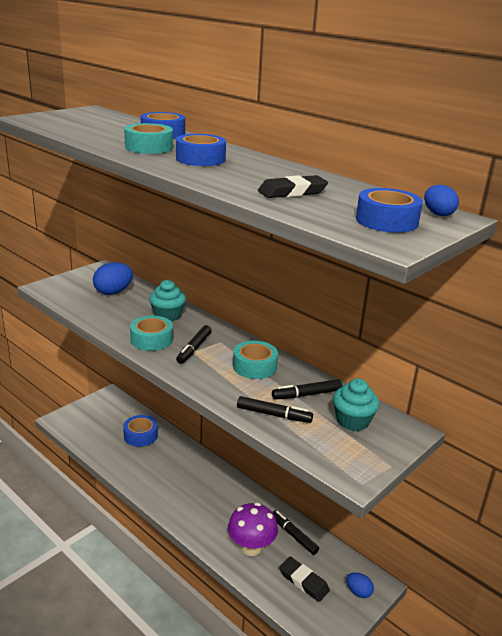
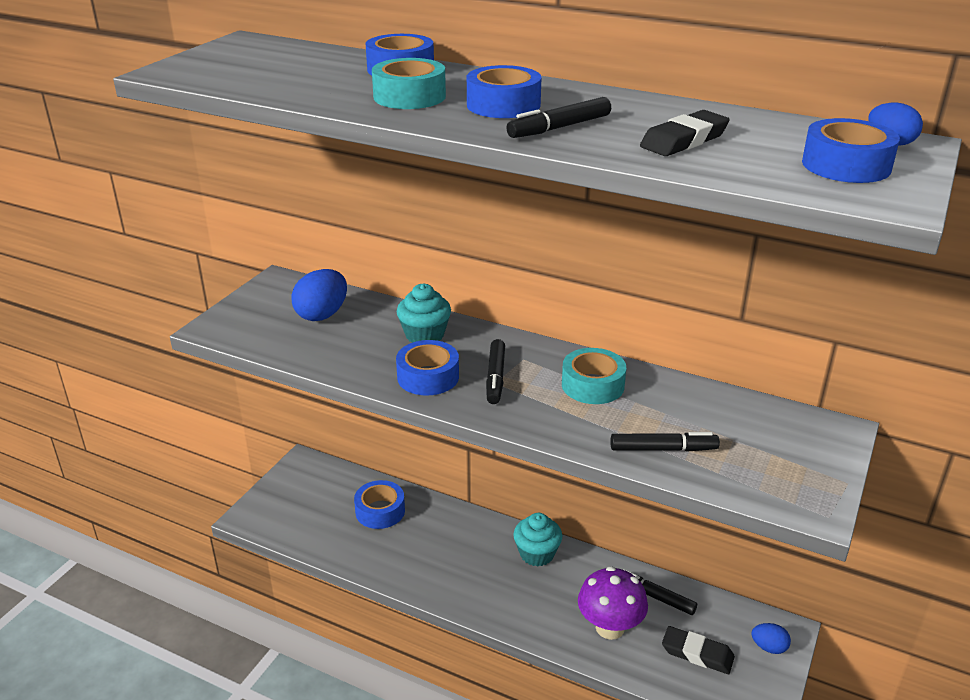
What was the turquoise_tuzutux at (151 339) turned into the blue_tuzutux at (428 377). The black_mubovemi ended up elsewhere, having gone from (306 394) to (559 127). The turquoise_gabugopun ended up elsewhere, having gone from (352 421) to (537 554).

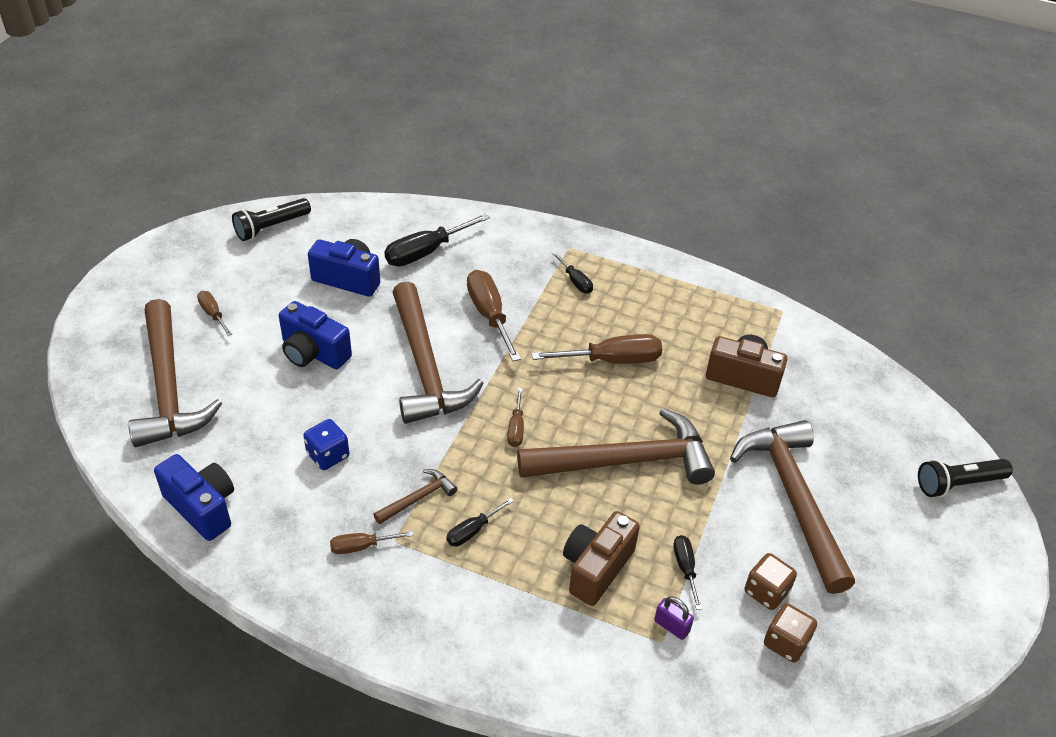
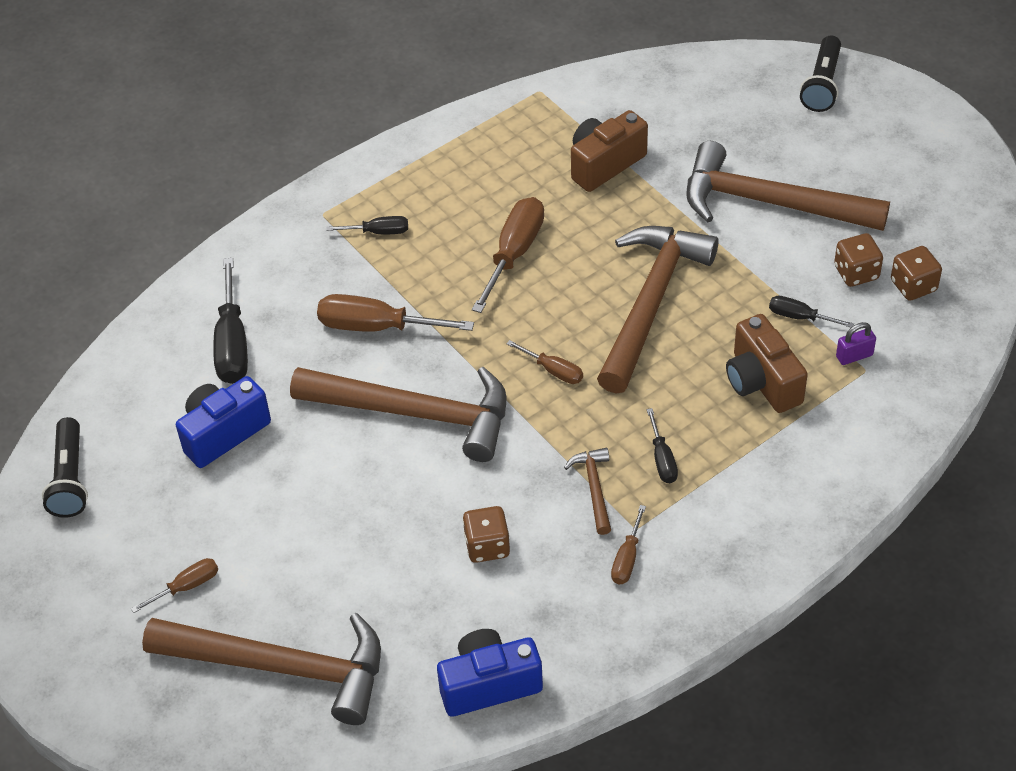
The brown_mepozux at (213 314) ended up facing another way, 150 degrees clockwise from before. What was the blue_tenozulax at (328 455) turned into the brown_tenozulax at (487 546). The second view lost the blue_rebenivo at (313 353).

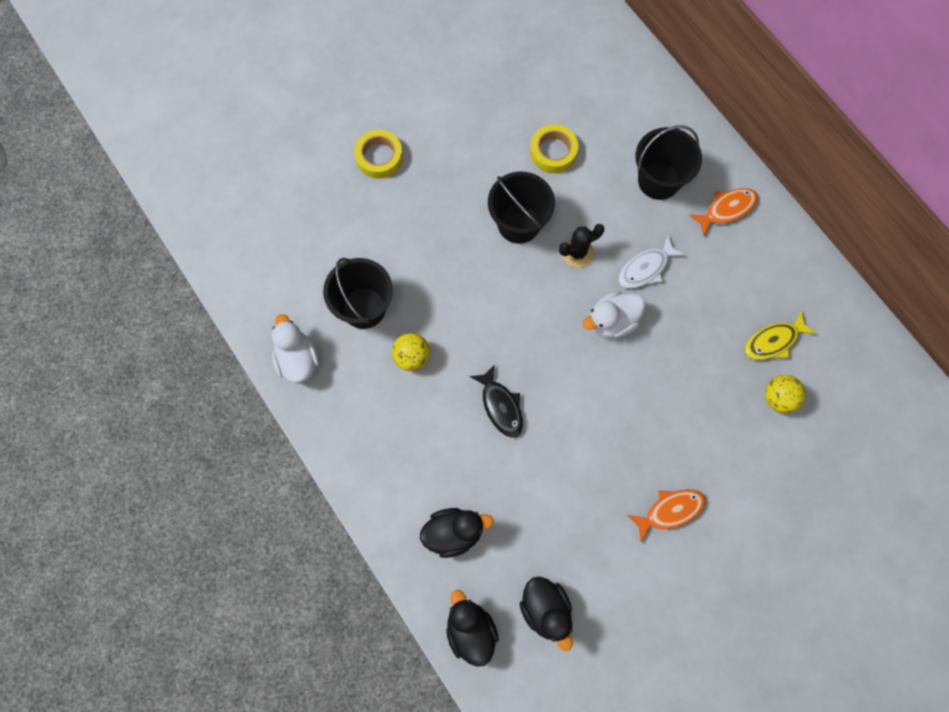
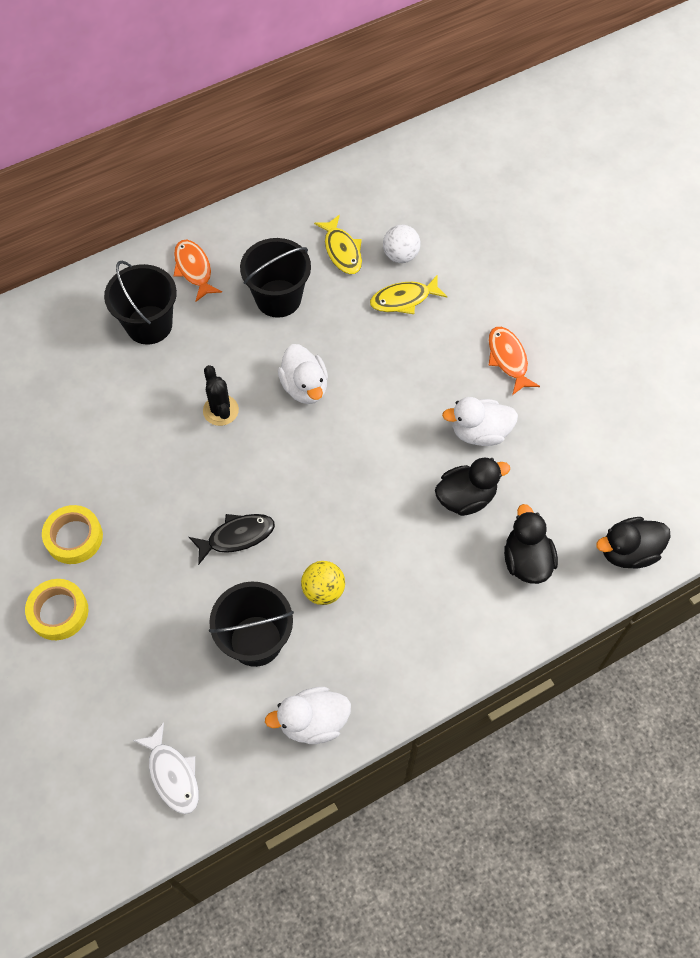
The yellow_tuzutux ended up elsewhere, having gone from (553 152) to (74 537). The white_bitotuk ended up elsewhere, having gone from (646 268) to (172 774). The black_bitotuk ended up elsewhere, having gone from (500 406) to (237 537). The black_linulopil ended up elsewhere, having gone from (519 223) to (278 298). The second view gained the yellow_bitotuk at (404 299). What was the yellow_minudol at (778 398) turned into the white_minudol at (400 255). The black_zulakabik ended up elsewhere, having gone from (546 610) to (466 497). The second view gained the white_zulakabik at (479 432).

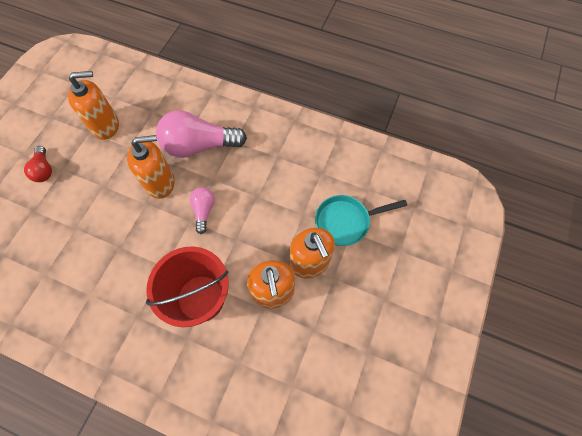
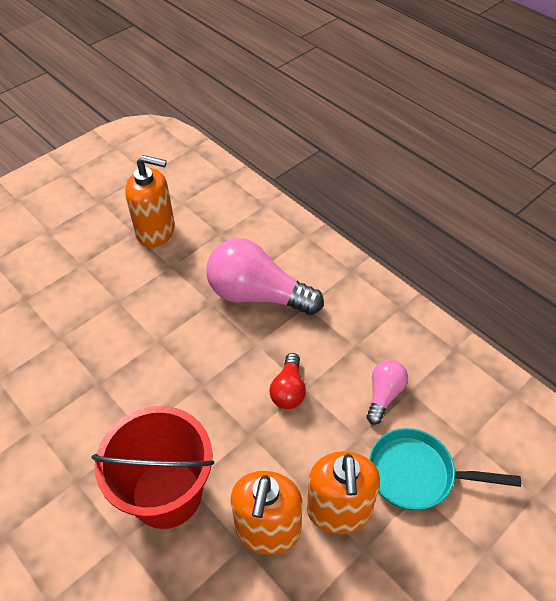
The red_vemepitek ended up elsewhere, having gone from (44 170) to (288 390). The pink_vemepitek ended up elsewhere, having gone from (204 211) to (384 395). The second view lost the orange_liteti at (160 182).

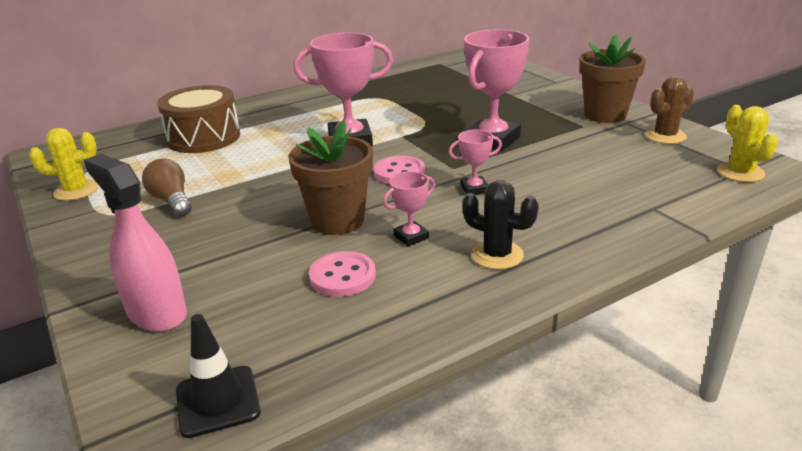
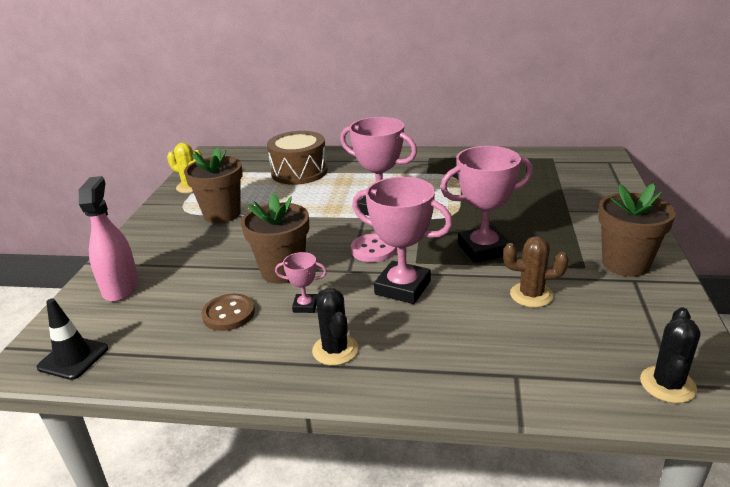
Where the brown_vemepitek stood at (172 201), the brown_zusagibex came to stand at (222 214). What was the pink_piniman at (342 276) turned into the brown_piniman at (228 314). The size of the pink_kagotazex at (474 189) changed by a factor of 2.05. The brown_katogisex ended up elsewhere, having gone from (665 136) to (531 295). What was the yellow_katogisex at (740 172) turned into the black_katogisex at (667 385).

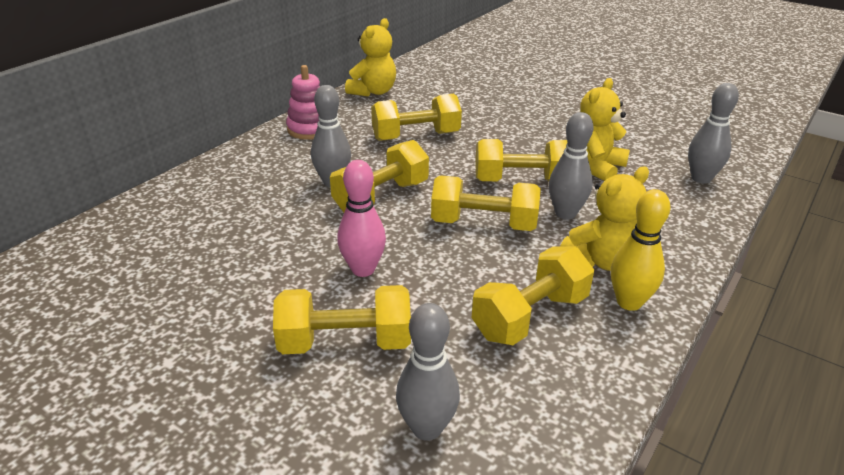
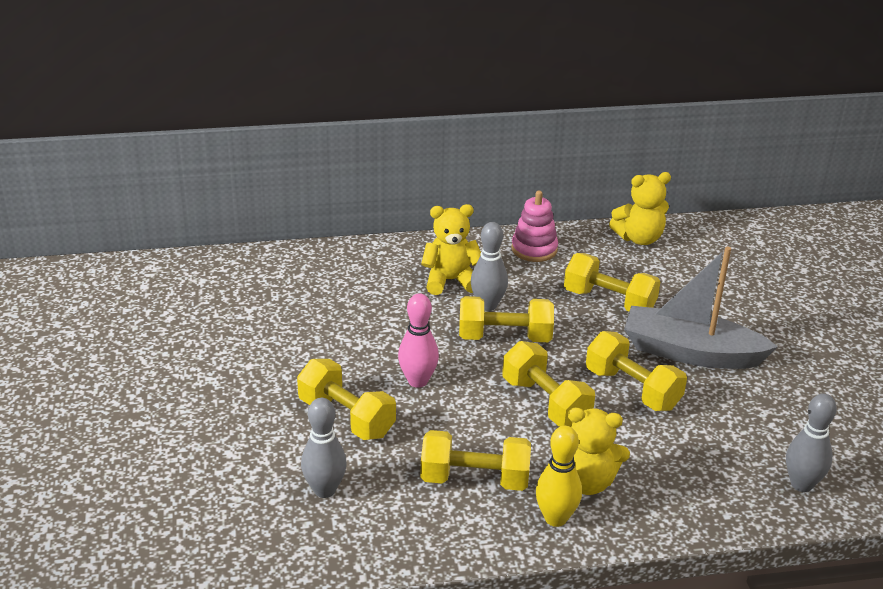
The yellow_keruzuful ended up elsewhere, having gone from (595 167) to (450 281). The second view gained the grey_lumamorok at (691 352). The second view lost the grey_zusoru at (565 213).

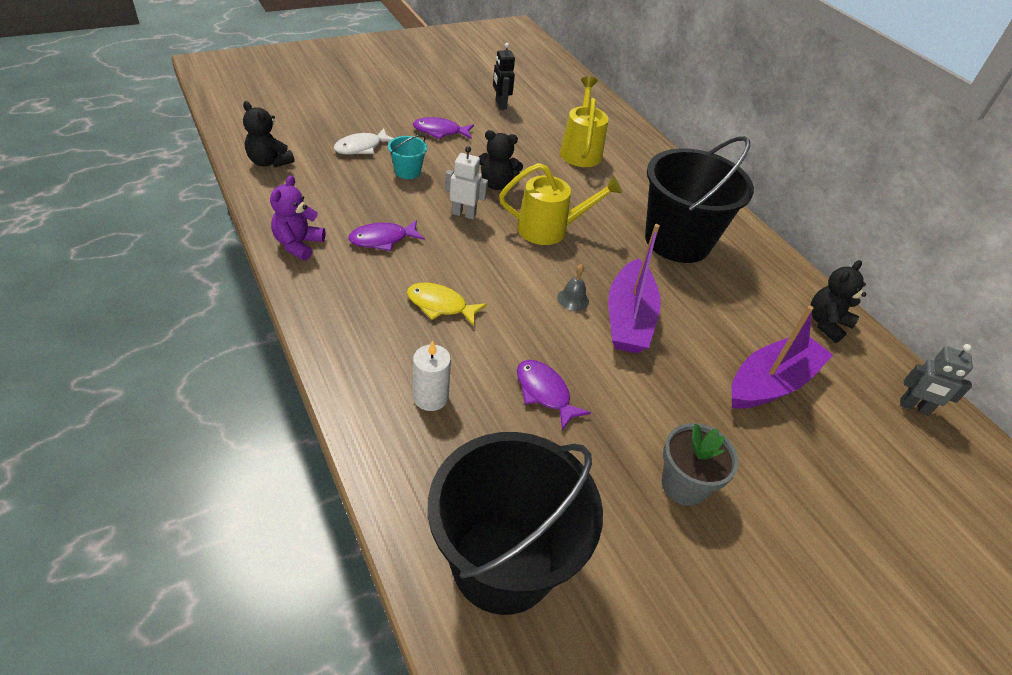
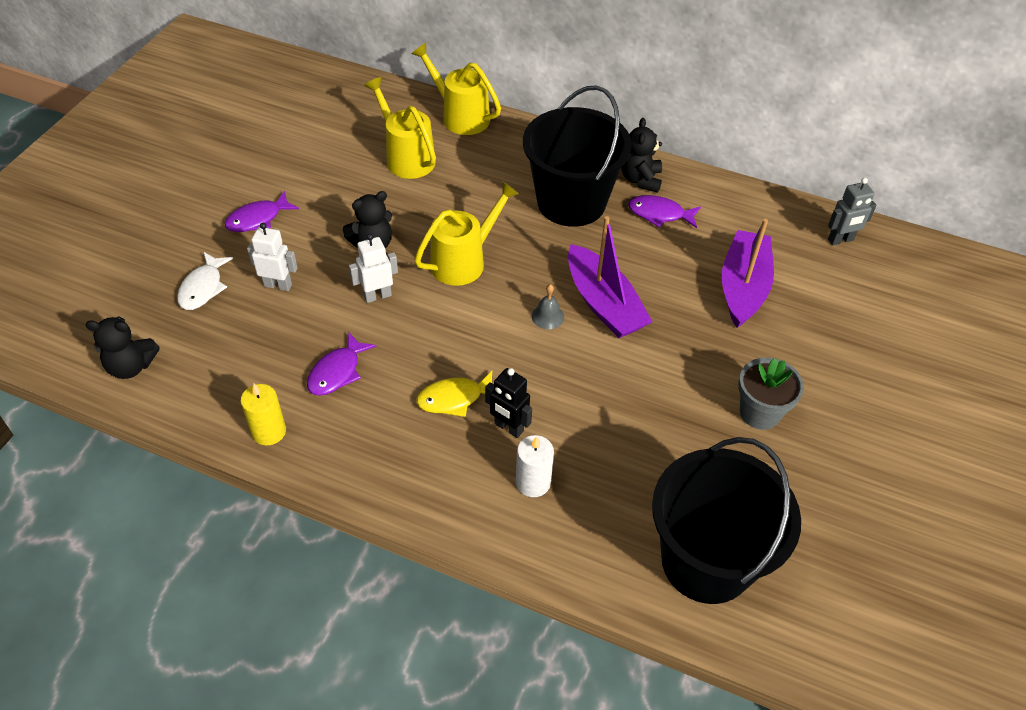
Where the purple_keruzuful stood at (298 244), the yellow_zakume came to stand at (269 431). Where the turquoise_linulopil stood at (407 171), the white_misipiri came to stand at (278 285). The second view gained the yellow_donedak at (460 116). The black_misipiri ended up elsewhere, having gone from (500 105) to (508 427). The black_keruzuful ended up elsewhere, having gone from (826 323) to (640 179). The purple_bitotuk ended up elsewhere, having gone from (544 393) to (659 214).

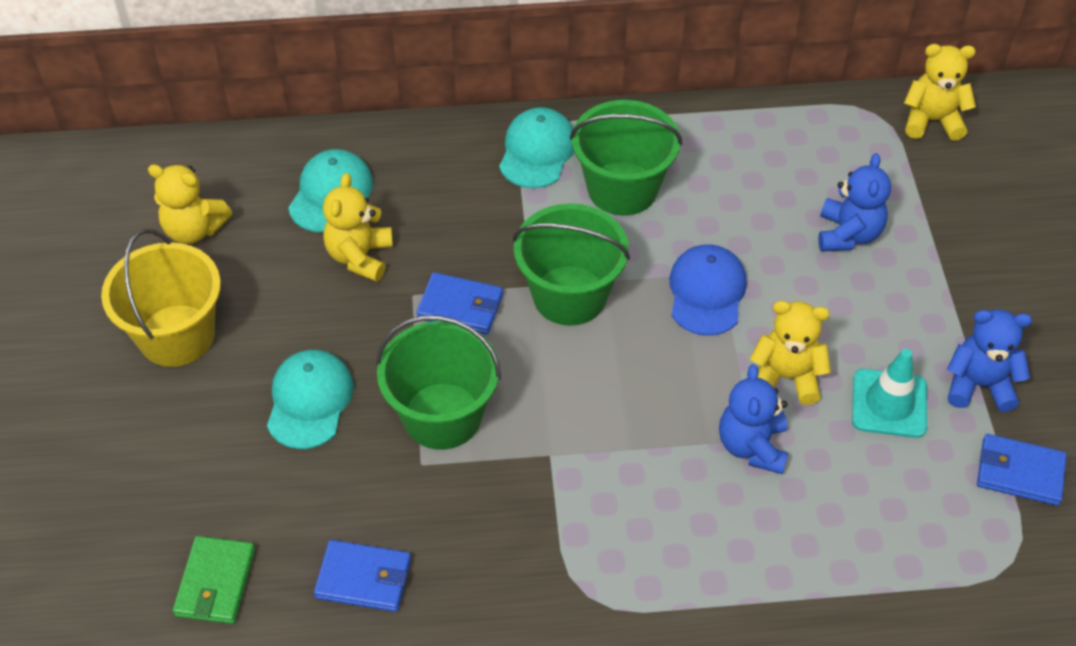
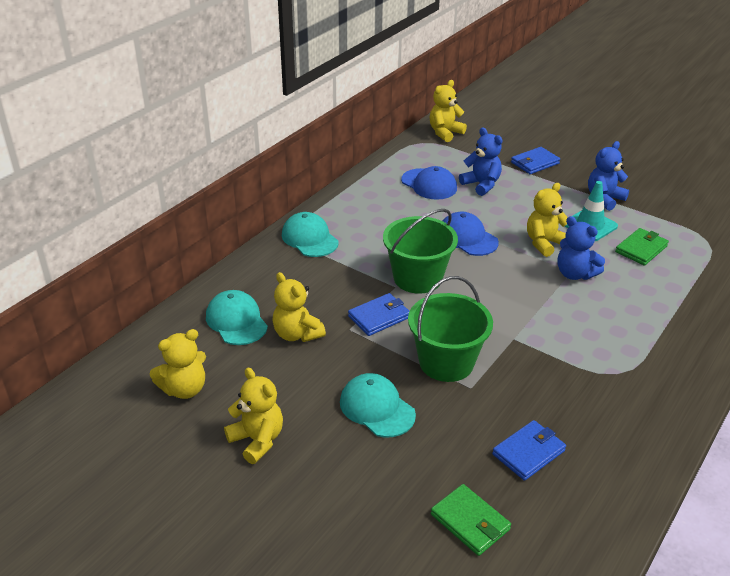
Where the yellow_linulopil stood at (176 335), the yellow_keruzuful came to stand at (257 440). The second view gained the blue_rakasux at (429 184). The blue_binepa ended up elsewhere, having gone from (1019 472) to (534 163). The second view gained the green_binepa at (641 249). The second view lost the green_linulopil at (622 189).

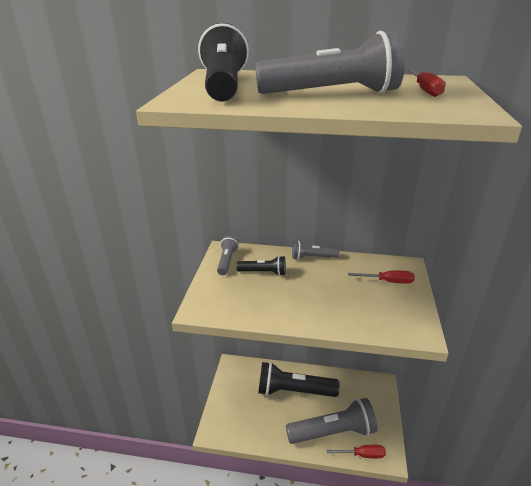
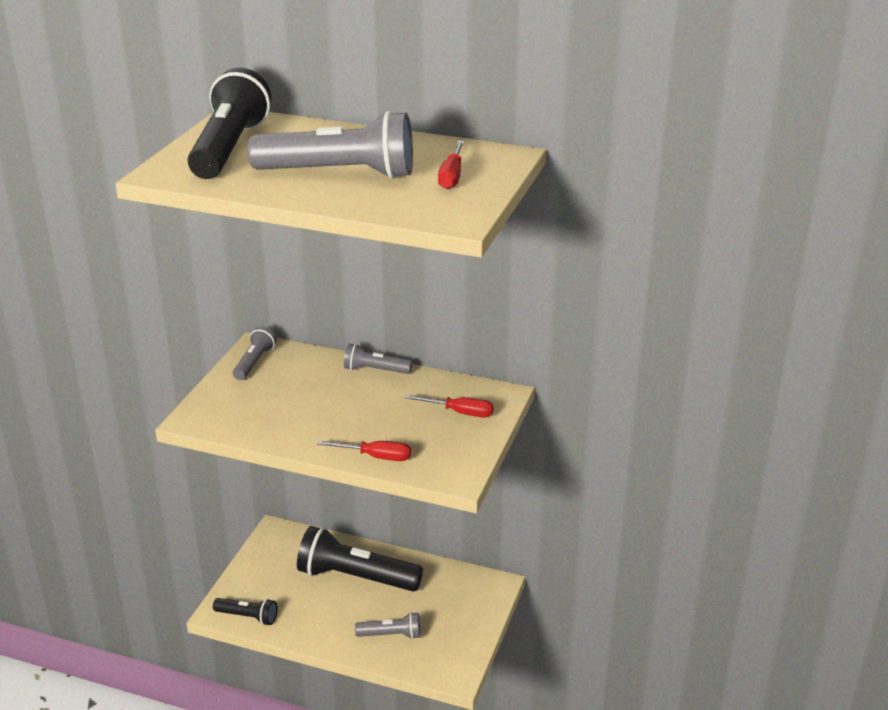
The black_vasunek ended up elsewhere, having gone from (263 272) to (248 617). The red_mepozux ended up elsewhere, having gone from (362 454) to (376 457). The size of the grey_vasunek at (333 432) changed by a factor of 0.50.

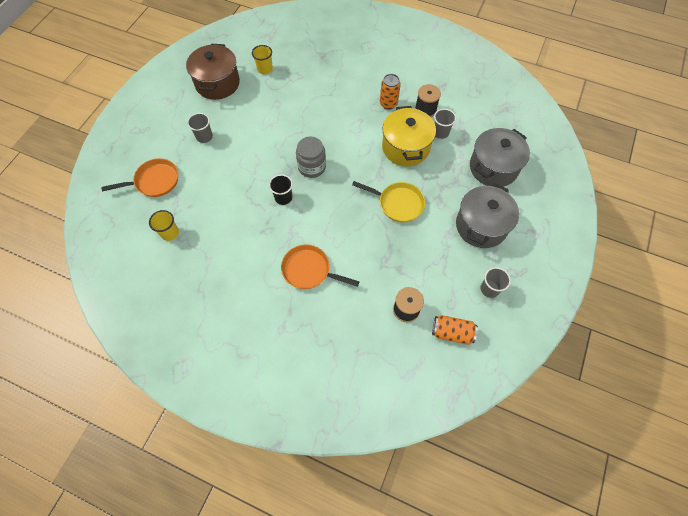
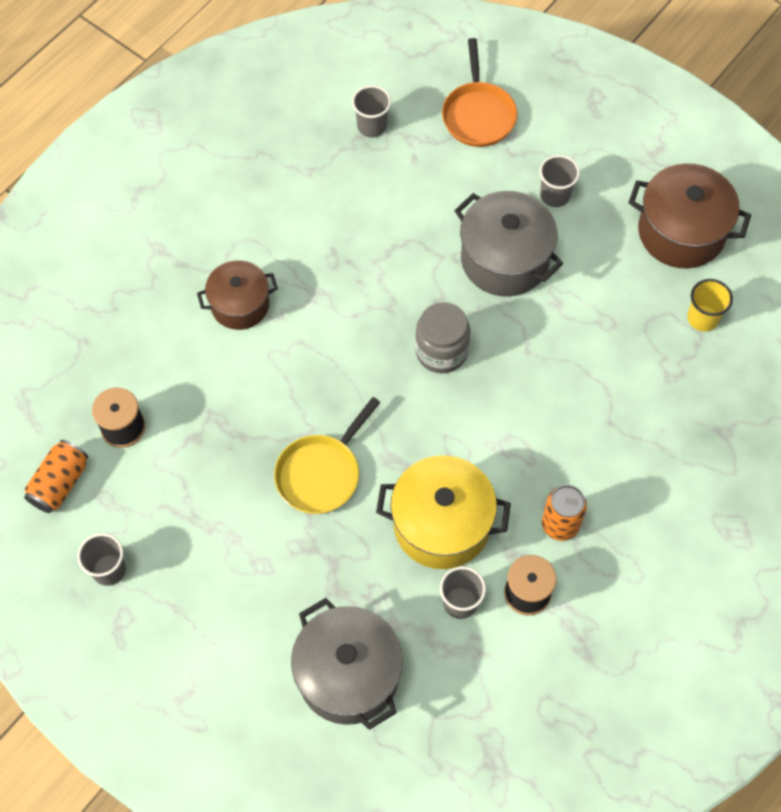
Where the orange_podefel stood at (309 270), the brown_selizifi came to stand at (240 305). What was the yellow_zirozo at (170 233) turned into the grey_zirozo at (372 126). The grey_selizifi ended up elsewhere, having gone from (481 226) to (505 259). The second view lost the black_zirozo at (283 197).

